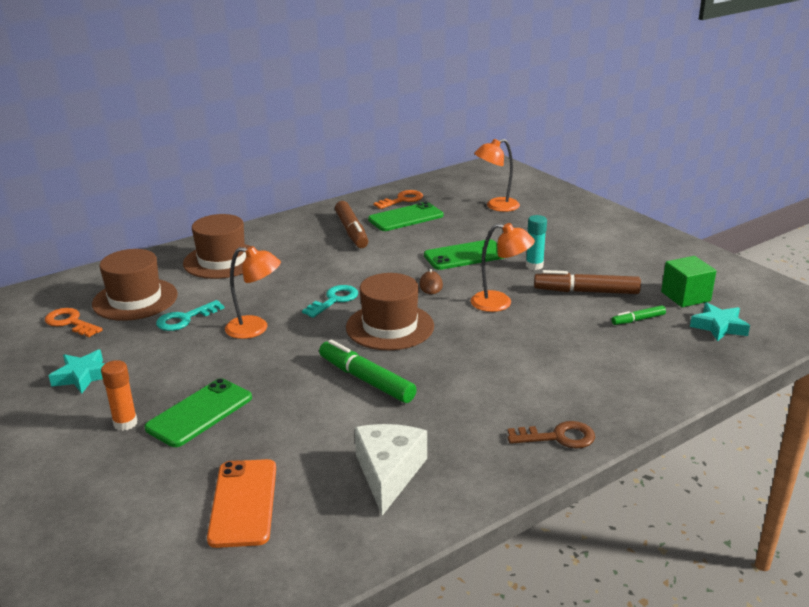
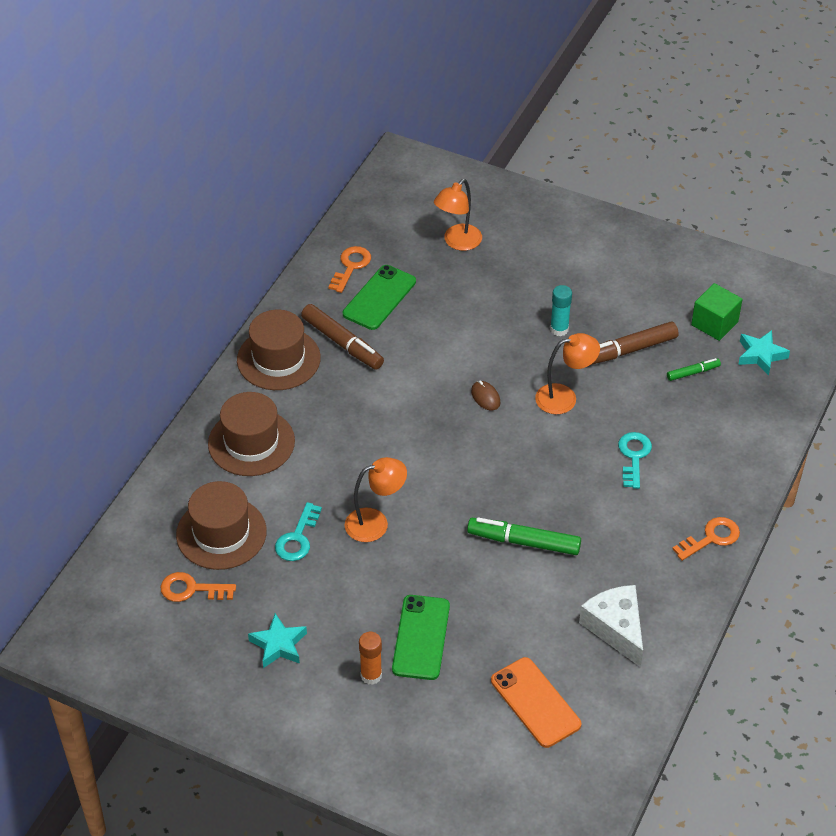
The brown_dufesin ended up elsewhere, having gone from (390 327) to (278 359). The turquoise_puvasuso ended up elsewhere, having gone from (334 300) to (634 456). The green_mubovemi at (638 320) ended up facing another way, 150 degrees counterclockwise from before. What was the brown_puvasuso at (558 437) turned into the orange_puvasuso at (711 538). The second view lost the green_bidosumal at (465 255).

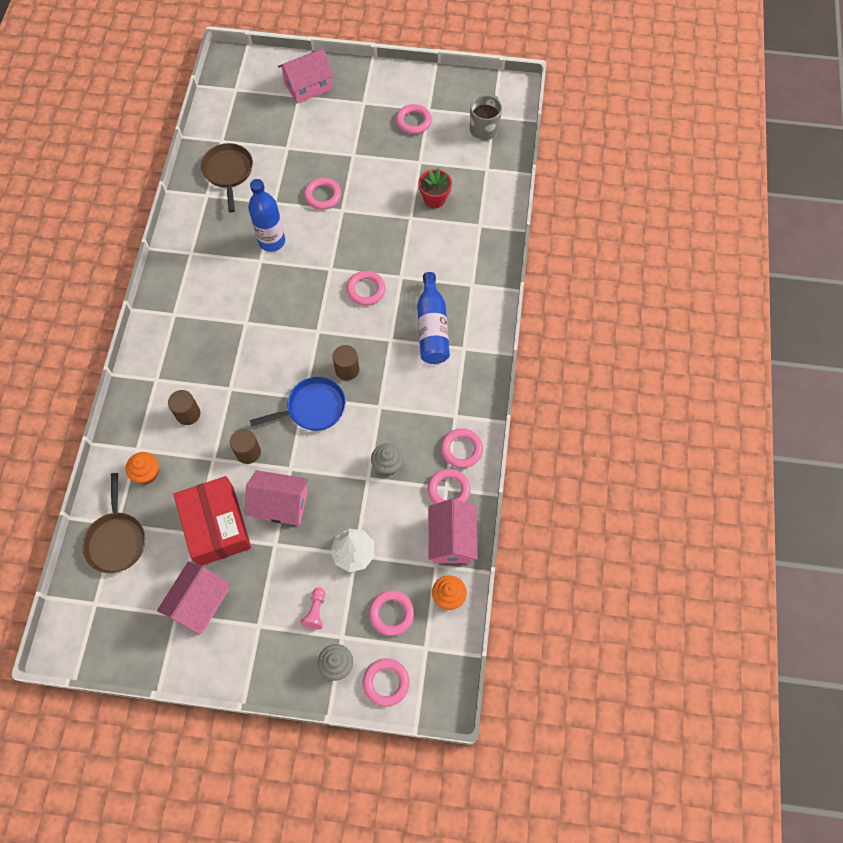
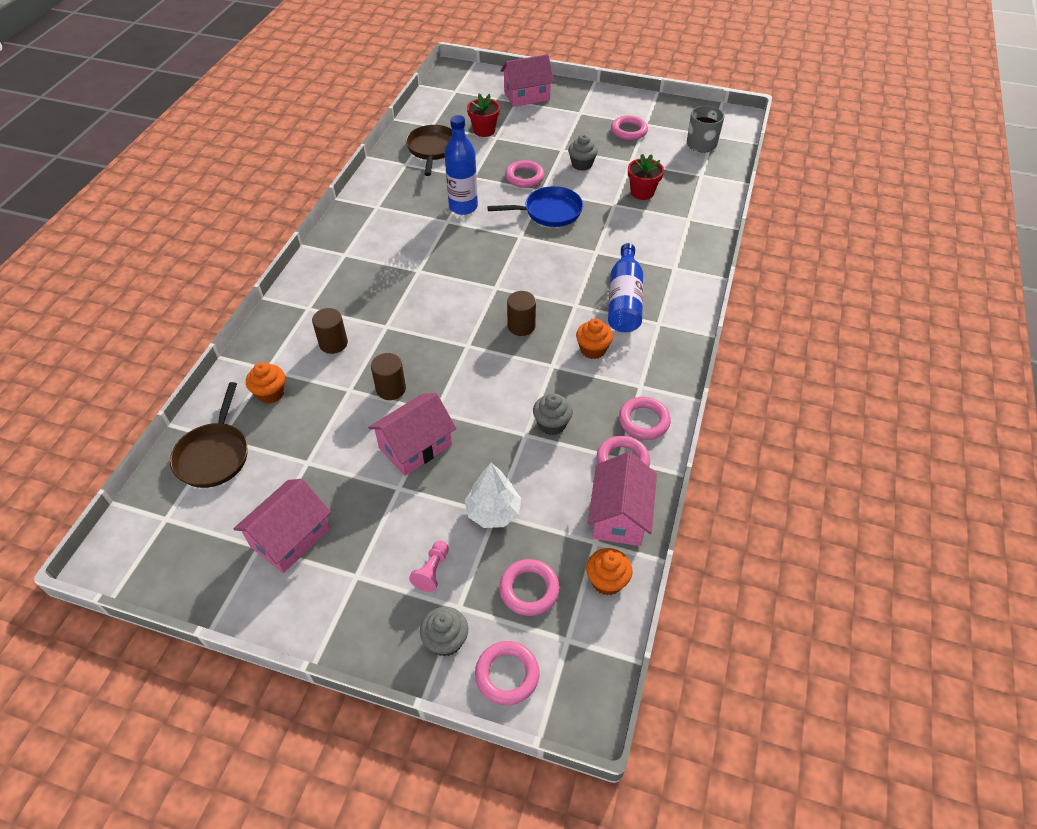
The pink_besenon at (280 504) ended up facing another way, 60 degrees counterclockwise from before. The second view gained the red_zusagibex at (484 130). The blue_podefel ended up elsewhere, having gone from (313 408) to (549 212). The second view gained the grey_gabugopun at (582 164). The second view gained the orange_gabugopun at (593 349). The second view lost the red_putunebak at (216 526). The second view lost the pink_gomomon at (366 290).

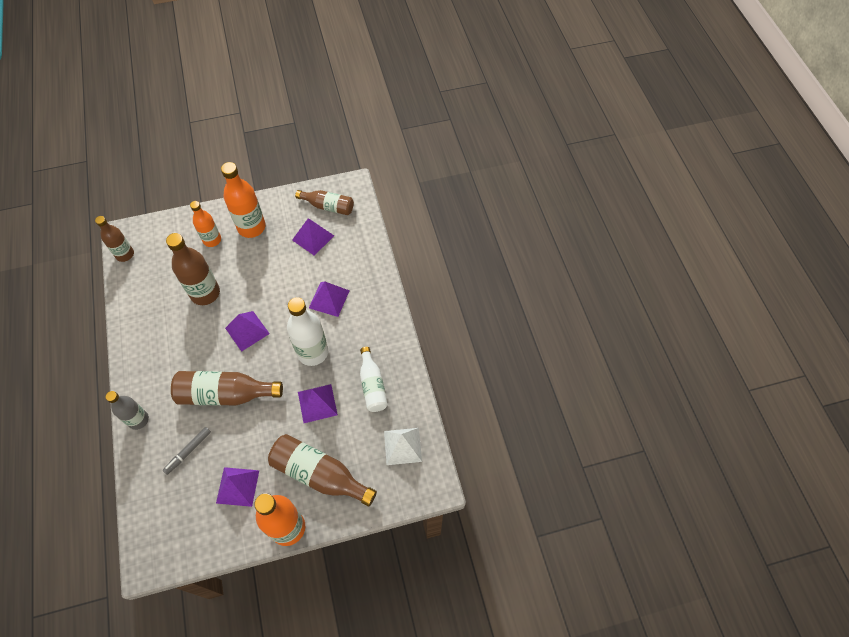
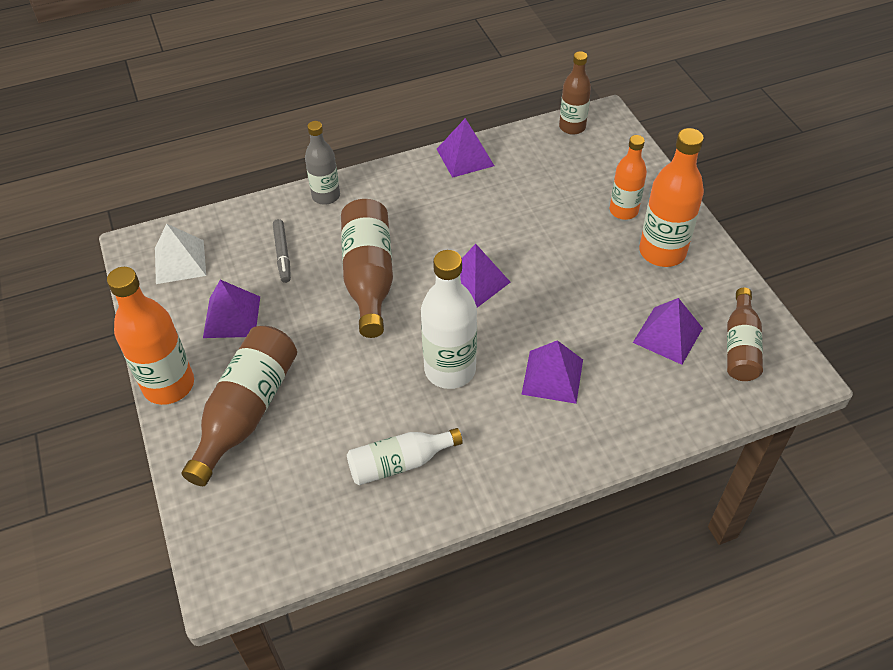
The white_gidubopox ended up elsewhere, having gone from (402 446) to (180 261). The grey_mubovemi at (188 451) ended up facing another way, 135 degrees counterclockwise from before. The purple_gidubopox ended up elsewhere, having gone from (317 403) to (465 157). The second view lost the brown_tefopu at (205 293).

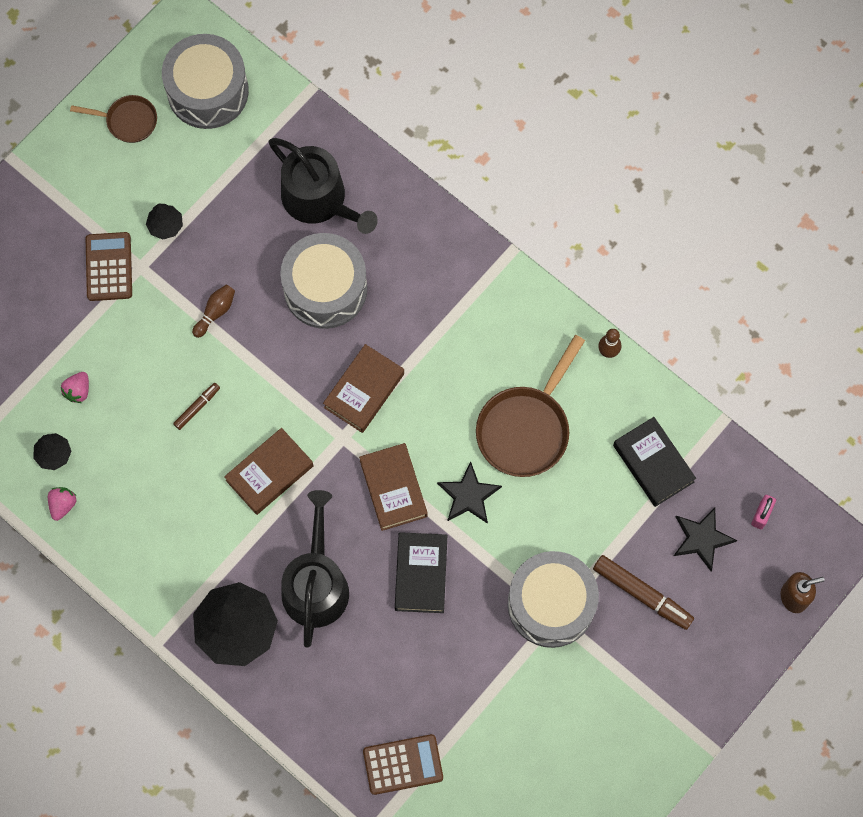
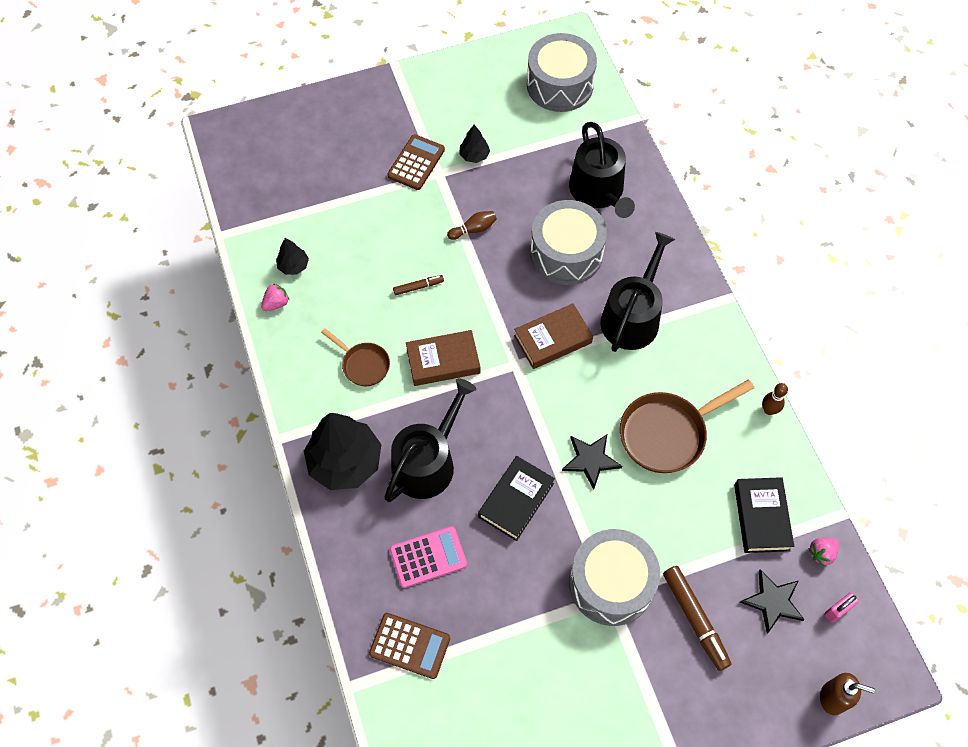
The brown_podefel ended up elsewhere, having gone from (128 121) to (363 365). The second view gained the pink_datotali at (428 557). The second view gained the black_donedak at (632 316). The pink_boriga ended up elsewhere, having gone from (78 391) to (821 553). The second view lost the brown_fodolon at (393 488).

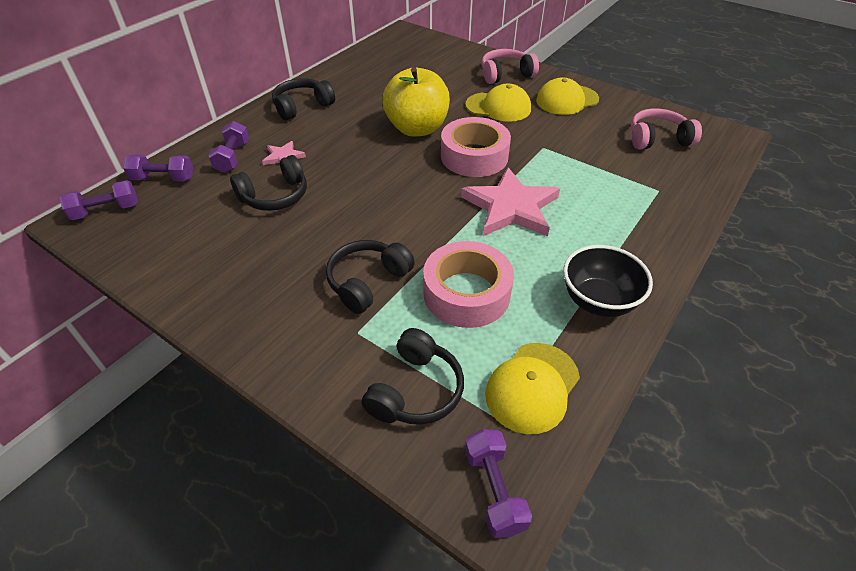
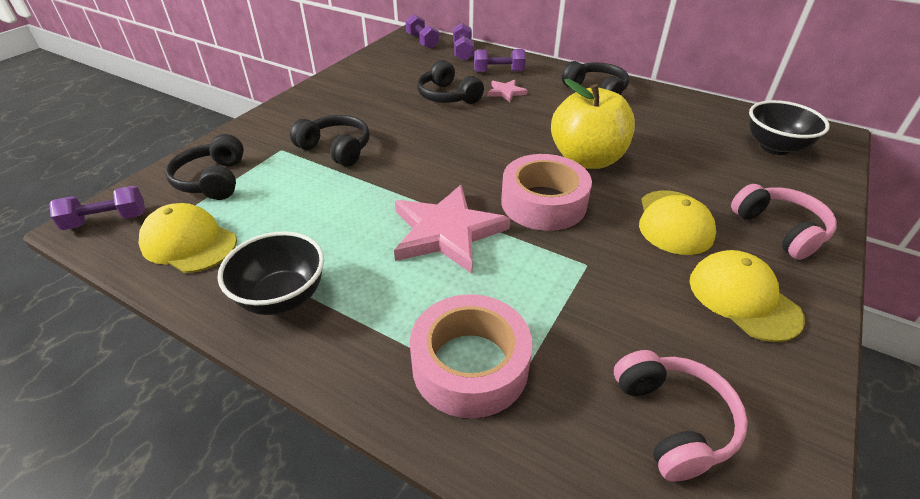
The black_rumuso at (416 390) ended up facing another way, 60 degrees clockwise from before. The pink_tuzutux ended up elsewhere, having gone from (466 293) to (470 365). The second view gained the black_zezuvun at (774 147).

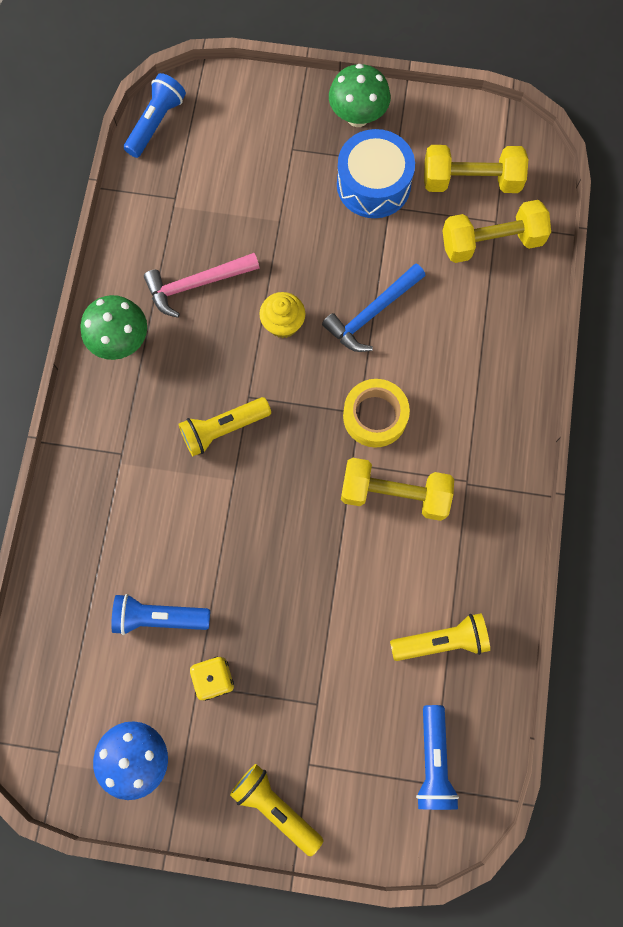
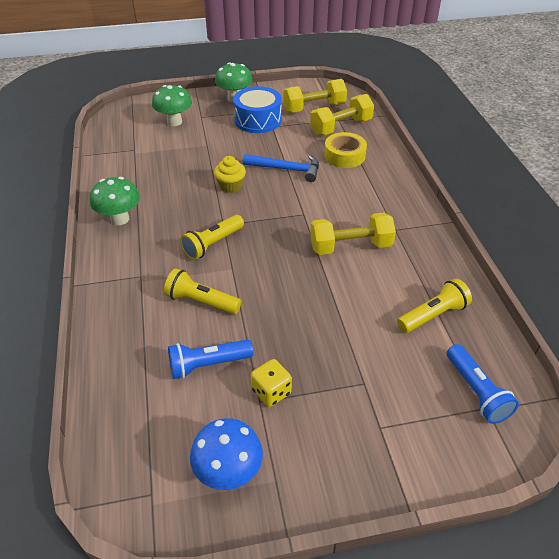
The second view gained the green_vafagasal at (174 122). The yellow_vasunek ended up elsewhere, having gone from (275 807) to (201 302). The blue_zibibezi at (372 313) ended up facing another way, 105 degrees counterclockwise from before. The yellow_tuzutux ended up elsewhere, having gone from (375 416) to (344 155). The second view lost the blue_vasunek at (156 123). The second view lost the pink_zibibezi at (197 284).

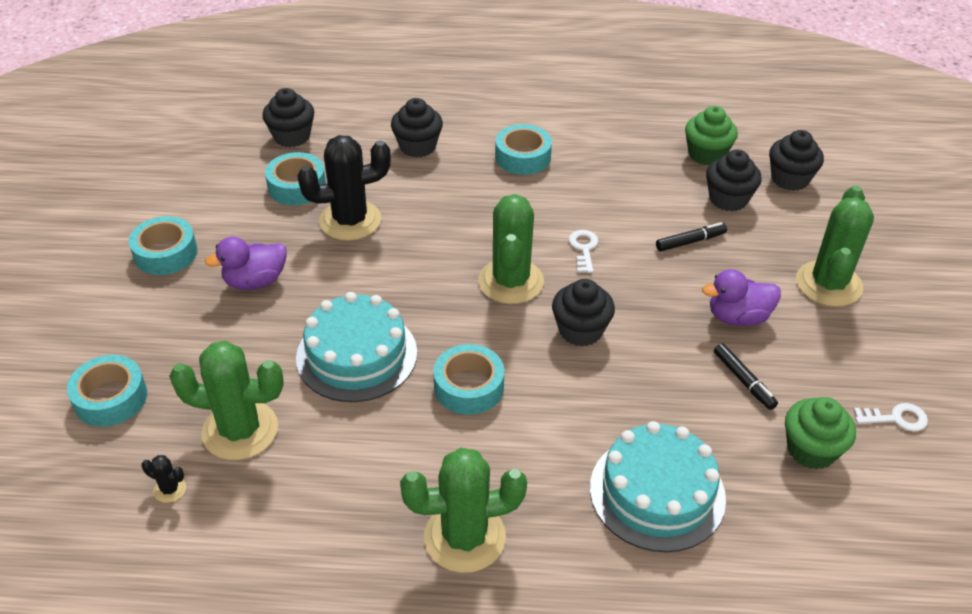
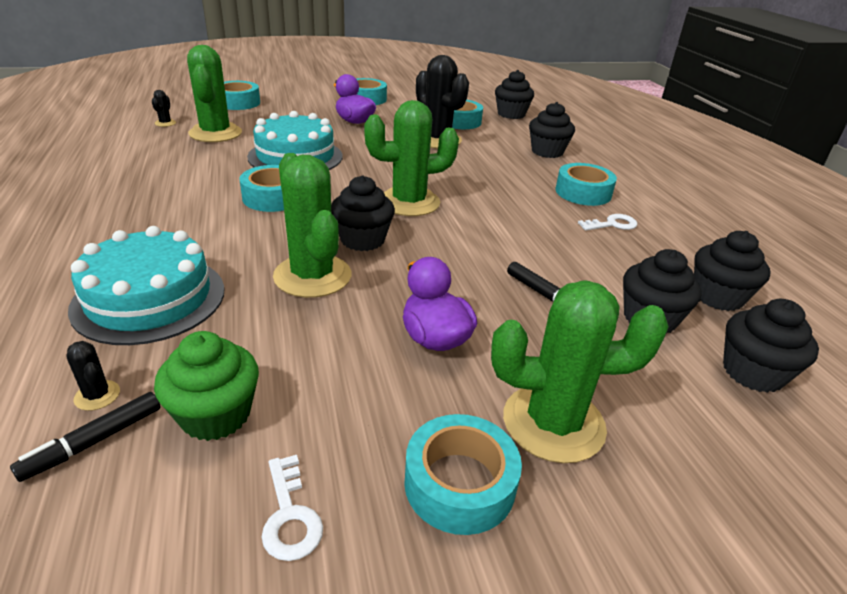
The black_mubovemi ended up elsewhere, having gone from (743 381) to (94 442). The second view gained the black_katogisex at (97 395). The green_katogisex ended up elsewhere, having gone from (464 537) to (312 276). The second view gained the turquoise_tuzutux at (459 483). The white_puvasuso ended up elsewhere, having gone from (584 249) to (612 224). What was the green_gabugopun at (706 154) turned into the black_gabugopun at (717 297).

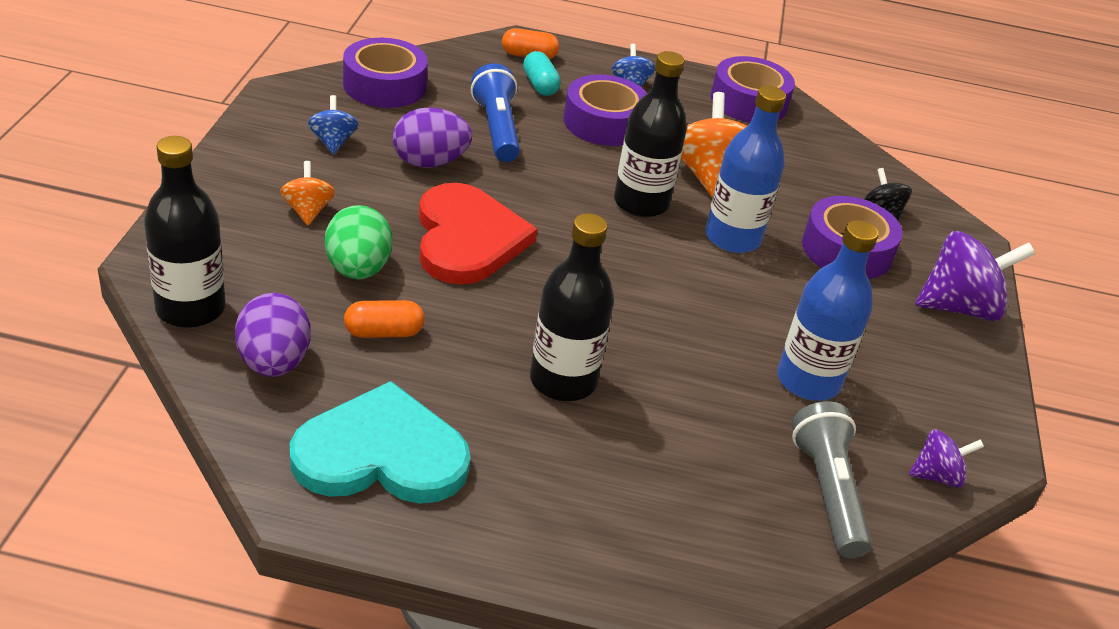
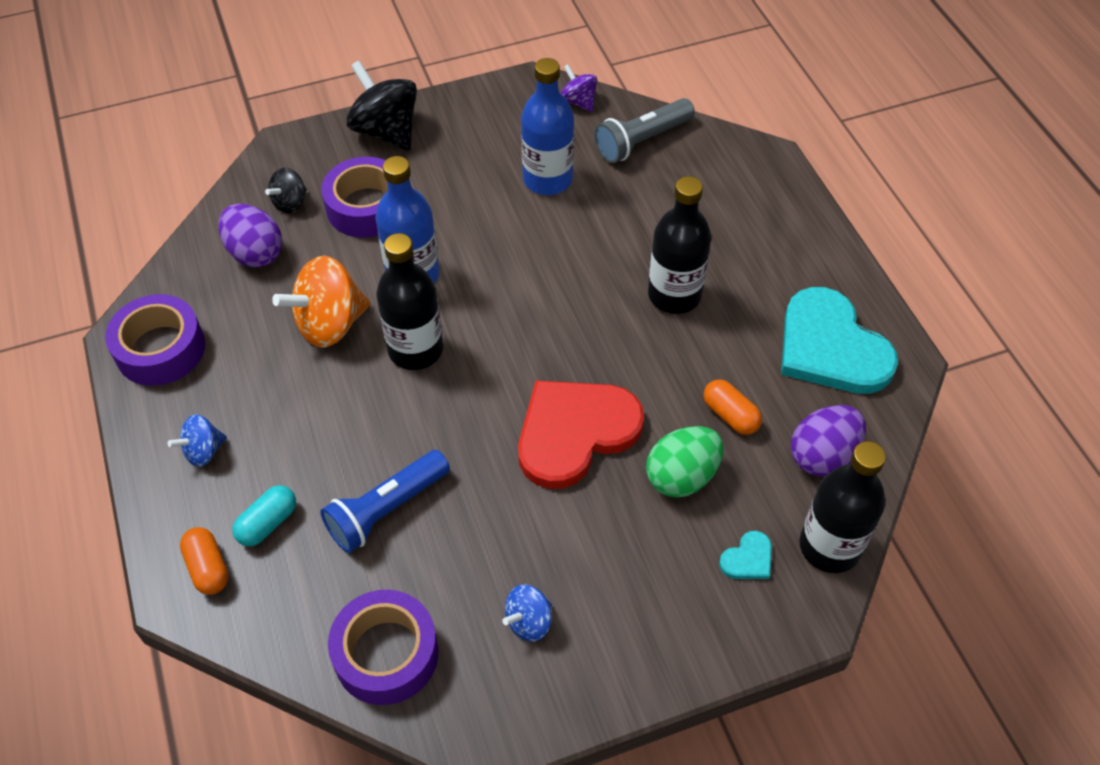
The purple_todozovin ended up elsewhere, having gone from (429 162) to (255 253). What was the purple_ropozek at (959 307) turned into the black_ropozek at (386 131). The second view gained the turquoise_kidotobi at (748 559). The second view lost the orange_ropozek at (308 211). The second view lost the purple_tuzutux at (604 122).

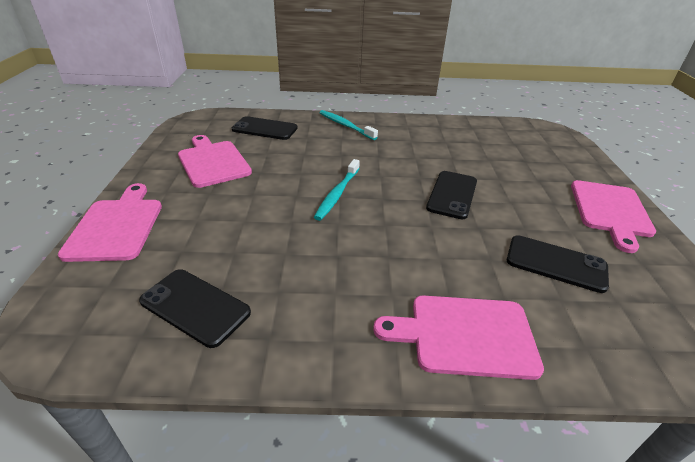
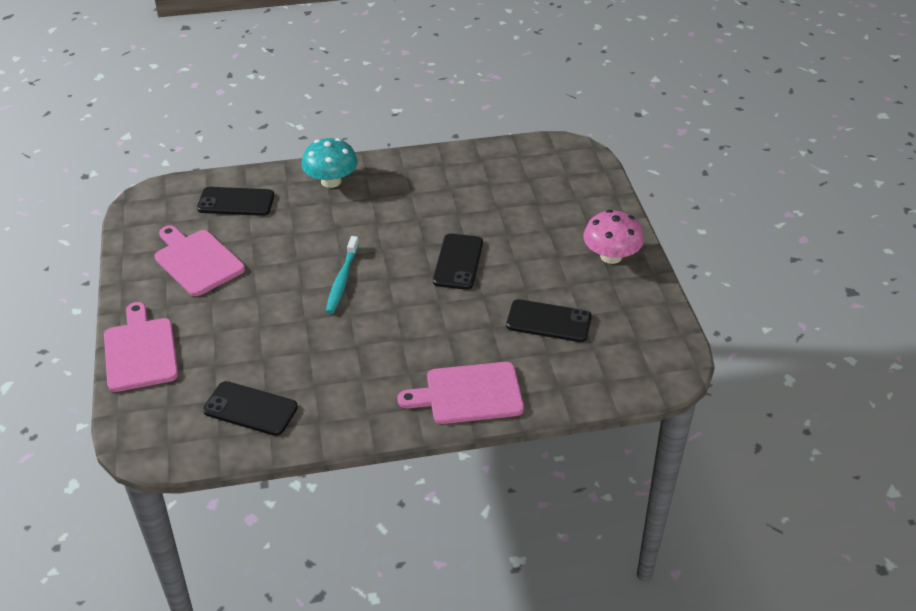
Where the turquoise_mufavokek stood at (346 126), the turquoise_vafagasal came to stand at (331 181). Where the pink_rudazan stood at (610 211), the pink_vafagasal came to stand at (611 256).

